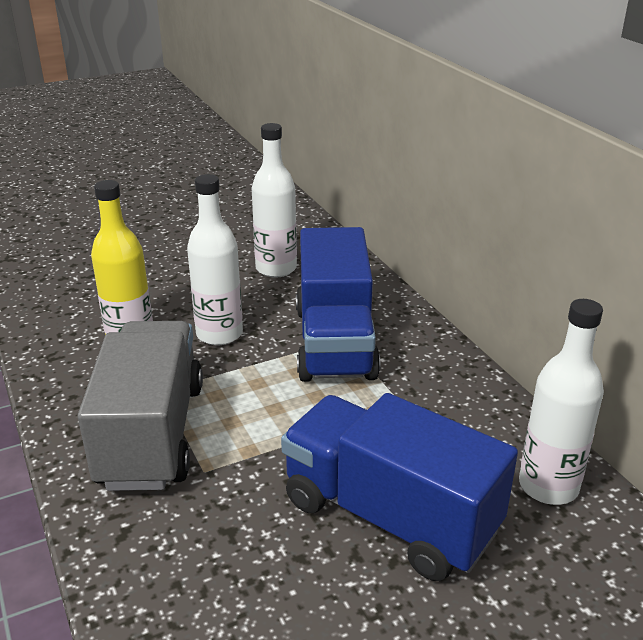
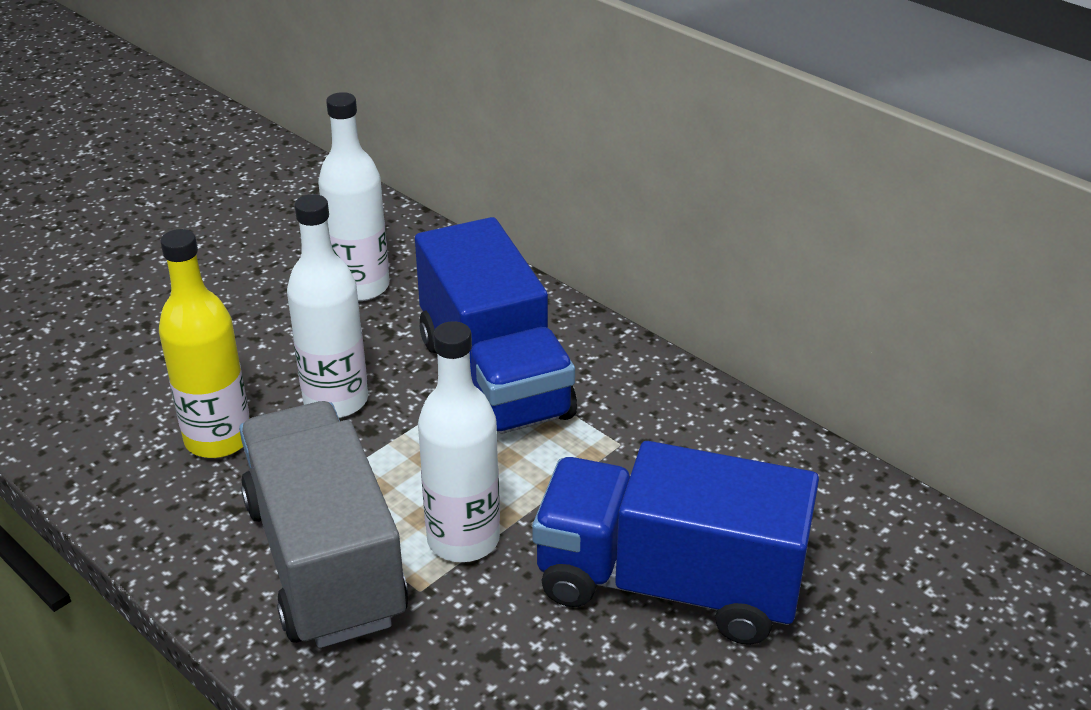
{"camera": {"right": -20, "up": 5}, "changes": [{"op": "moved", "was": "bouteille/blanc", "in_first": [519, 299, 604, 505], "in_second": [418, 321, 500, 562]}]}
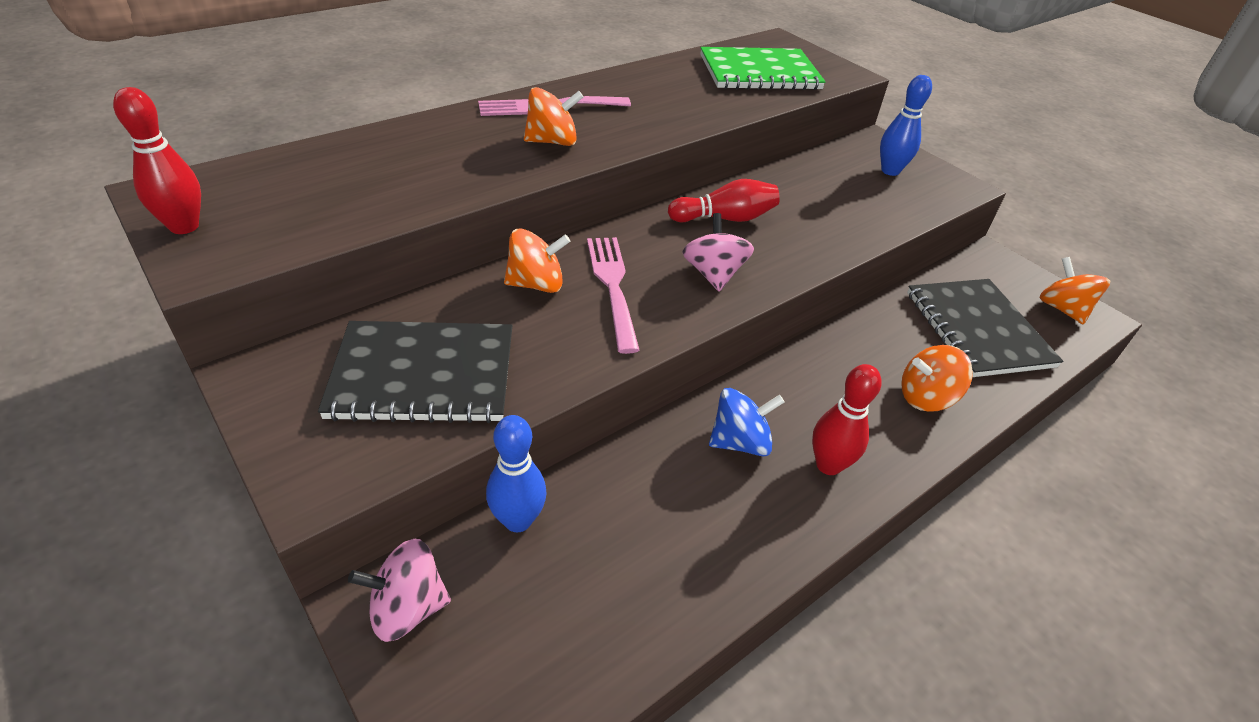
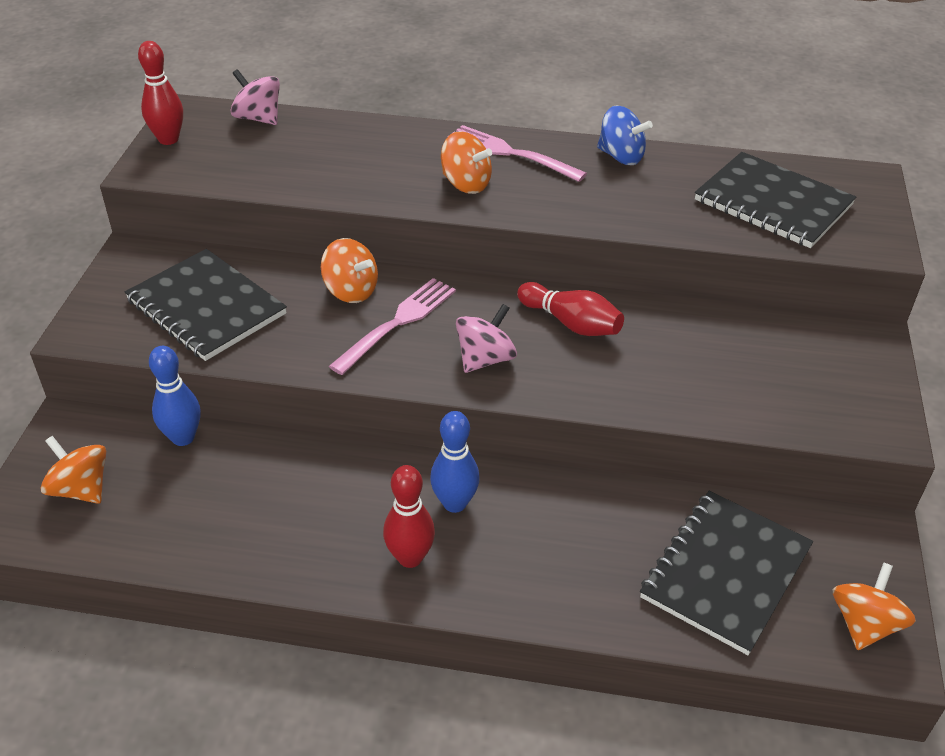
{"camera": {"right": 50, "up": 0}, "changes": [{"op": "moved", "was": "toupie/orange", "in_first": [901, 345, 973, 412], "in_second": [40, 436, 106, 504]}, {"op": "moved", "was": "toupie/rose", "in_first": [348, 539, 451, 642], "in_second": [230, 69, 280, 125]}, {"op": "moved", "was": "quille/bleu", "in_first": [880, 75, 932, 176], "in_second": [430, 411, 480, 513]}, {"op": "moved", "was": "toupie/bleu", "in_first": [709, 388, 785, 457], "in_second": [597, 105, 653, 165]}, {"op": "recoloured", "was": "carnet/vert", "now": "carnet/noir", "in_first": [700, 47, 826, 90], "in_second": [695, 152, 856, 248]}]}
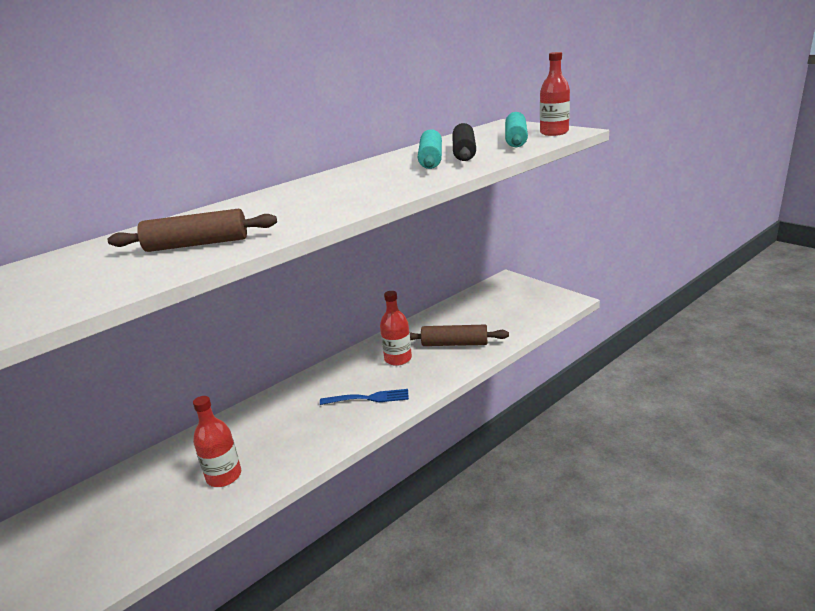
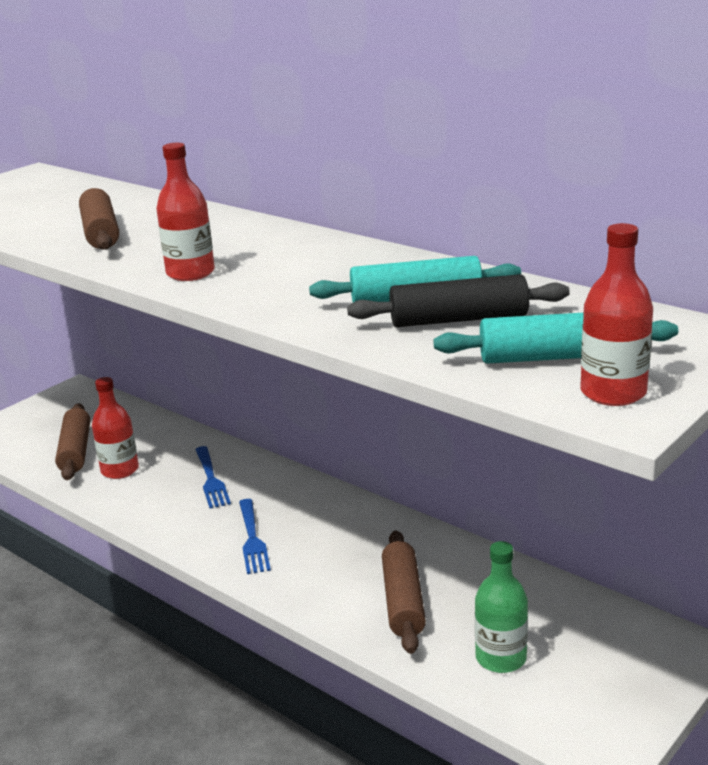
{"camera": {"right": 80, "up": 0}, "changes": [{"op": "added", "now": "rouleau à pâtisserie/marron", "in_second": [55, 403, 90, 480]}, {"op": "moved", "was": "bouteille/rouge", "in_first": [380, 291, 412, 366], "in_second": [156, 143, 215, 281]}, {"op": "added", "now": "fourchette/bleu", "in_second": [195, 446, 231, 509]}, {"op": "added", "now": "bouteille/vert", "in_second": [475, 541, 528, 673]}]}
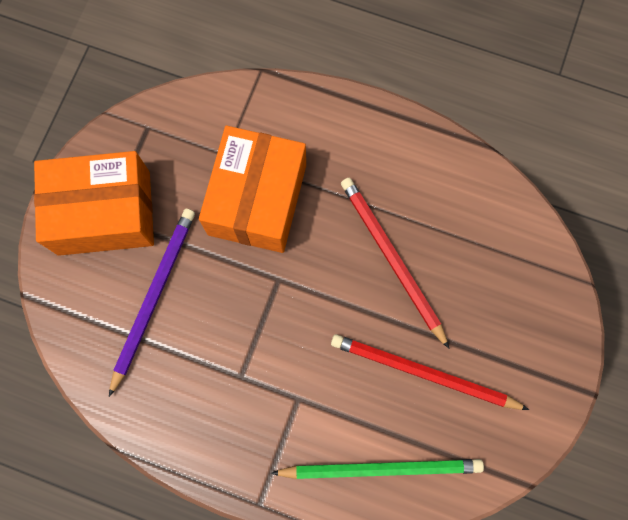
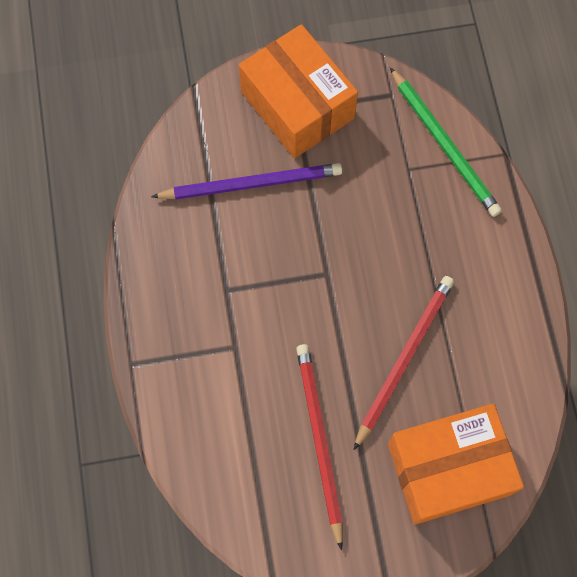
{"camera": {"right": 60, "up": -5}, "changes": [{"op": "moved", "was": "boîte/orange", "in_first": [199, 126, 306, 253], "in_second": [388, 404, 524, 525]}, {"op": "moved", "was": "crayon/vert", "in_first": [271, 459, 484, 479], "in_second": [390, 67, 502, 217]}]}
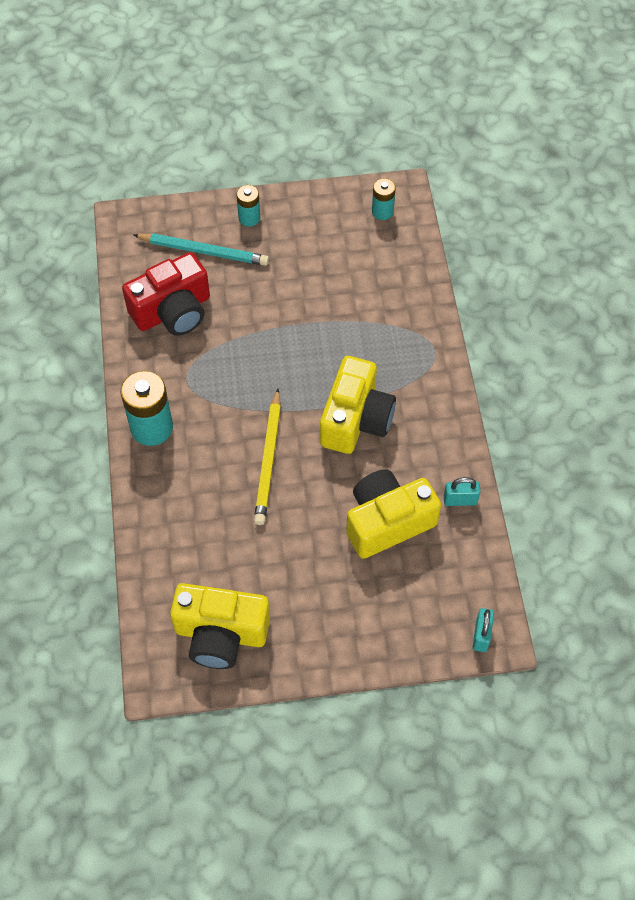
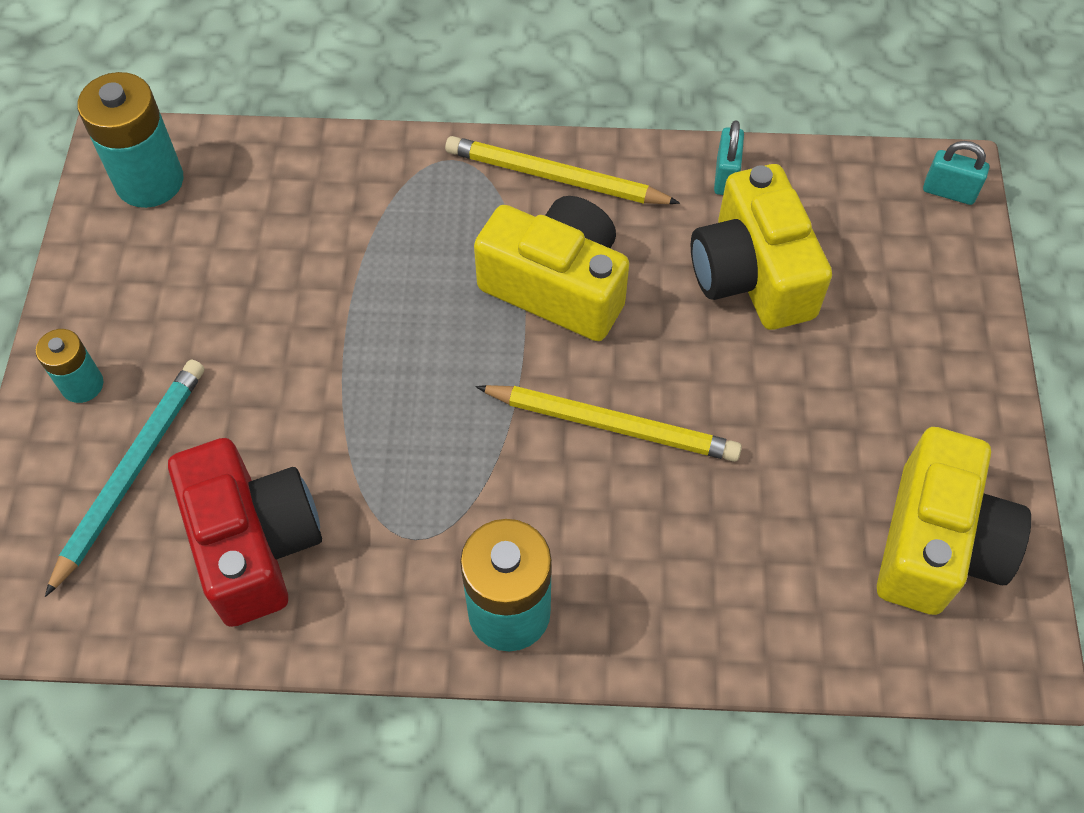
{"camera": {"right": -80, "up": 0}, "changes": [{"op": "resized", "was": "pile/turquoise", "in_first": [372, 178, 396, 220], "in_second": [78, 72, 183, 208], "ratio": 1.77}, {"op": "added", "now": "crayon/jaune", "in_second": [445, 136, 680, 204]}]}
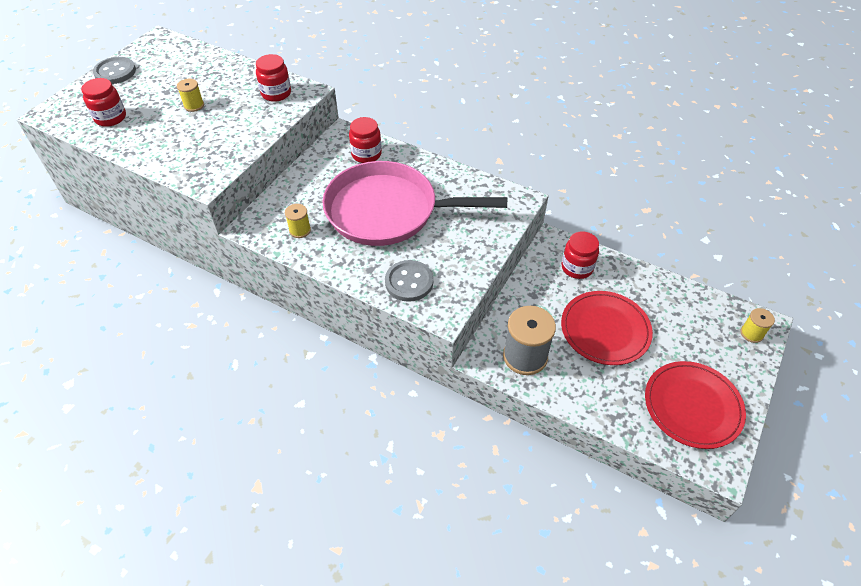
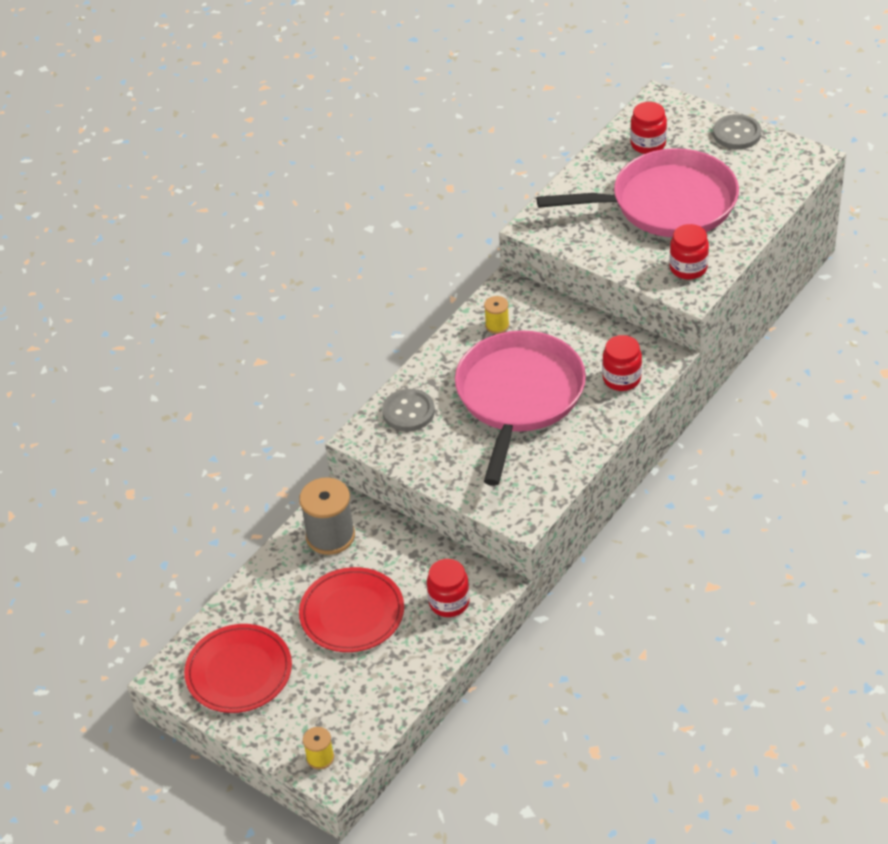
{"camera": {"right": 100, "up": -5}, "changes": [{"op": "replaced", "was": "bobine/jaune", "now": "poêle/rose", "in_first": [177, 79, 204, 112], "in_second": [536, 148, 739, 237]}]}
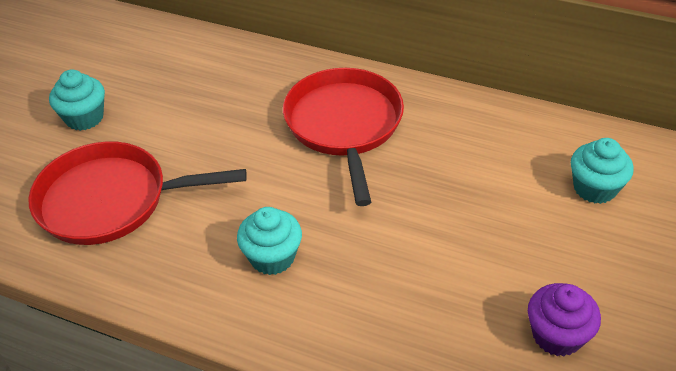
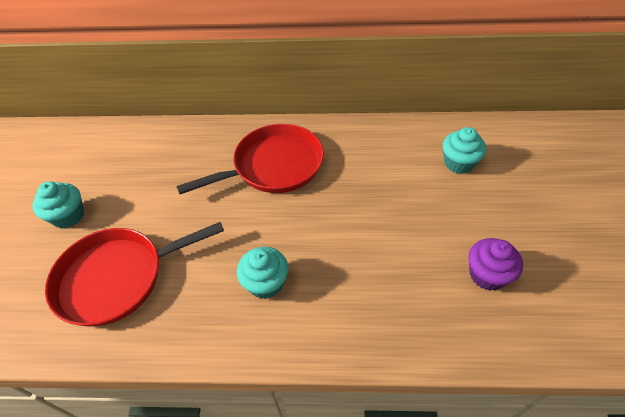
{"camera": {"right": -20, "up": 5}, "changes": [{"op": "turned", "was": "poêle/rouge", "in_first": [283, 68, 404, 206], "in_second": [176, 124, 324, 194], "clockwise": 90}]}
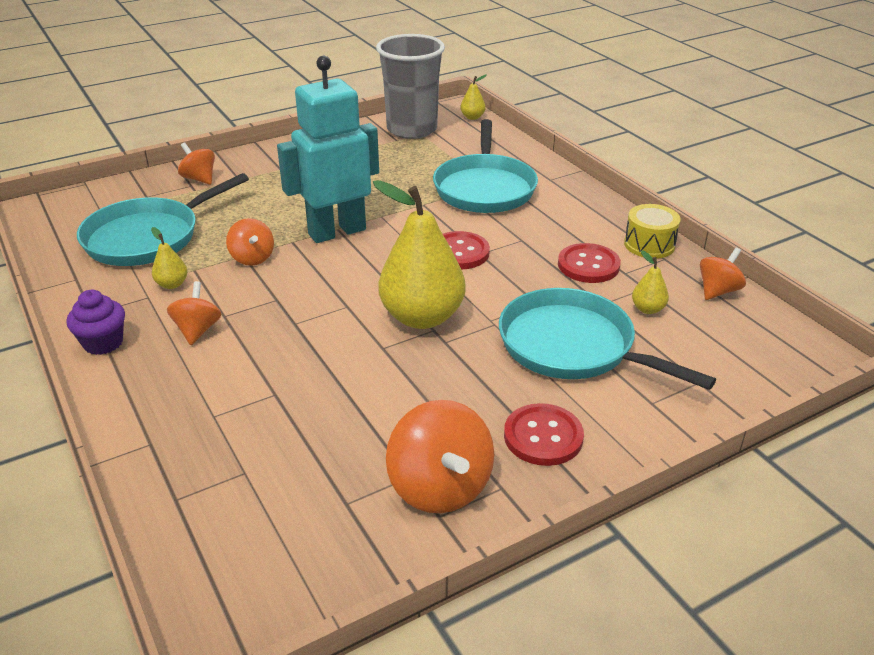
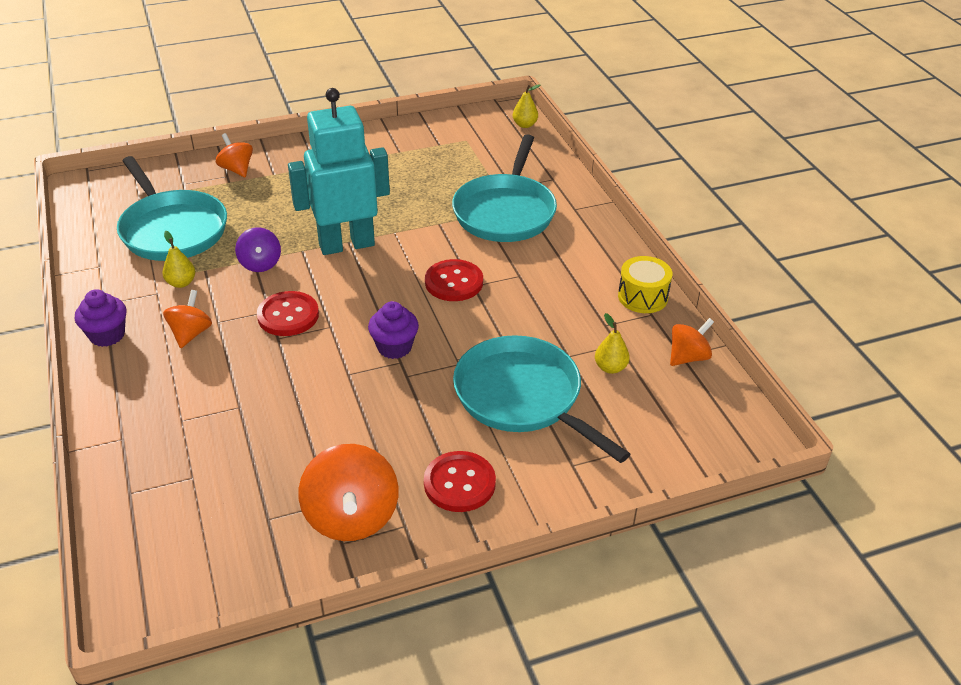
{"camera": {"right": 10, "up": 5}, "changes": [{"op": "turned", "was": "poêle/turquoise", "in_first": [77, 173, 249, 266], "in_second": [117, 156, 227, 261], "clockwise": -90}, {"op": "recoloured", "was": "toupie/orange", "now": "toupie/violet", "in_first": [226, 218, 274, 266], "in_second": [235, 227, 281, 272]}, {"op": "moved", "was": "bouton/rouge", "in_first": [558, 243, 621, 283], "in_second": [257, 291, 319, 336]}, {"op": "replaced", "was": "poire/jaune", "now": "muffin/violet", "in_first": [373, 180, 466, 329], "in_second": [368, 301, 419, 359]}, {"op": "removed", "was": "gobelet/gris", "in_first": [376, 34, 445, 139]}]}
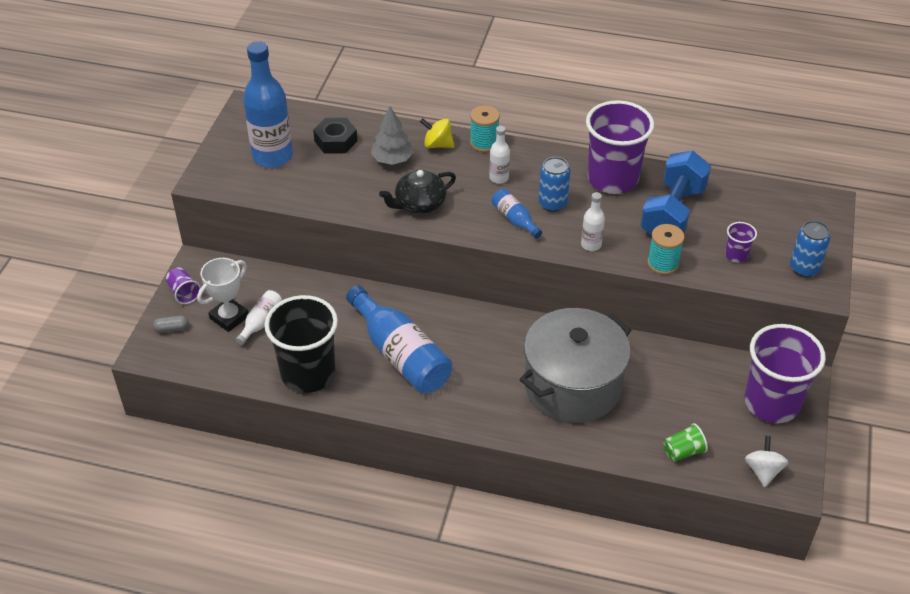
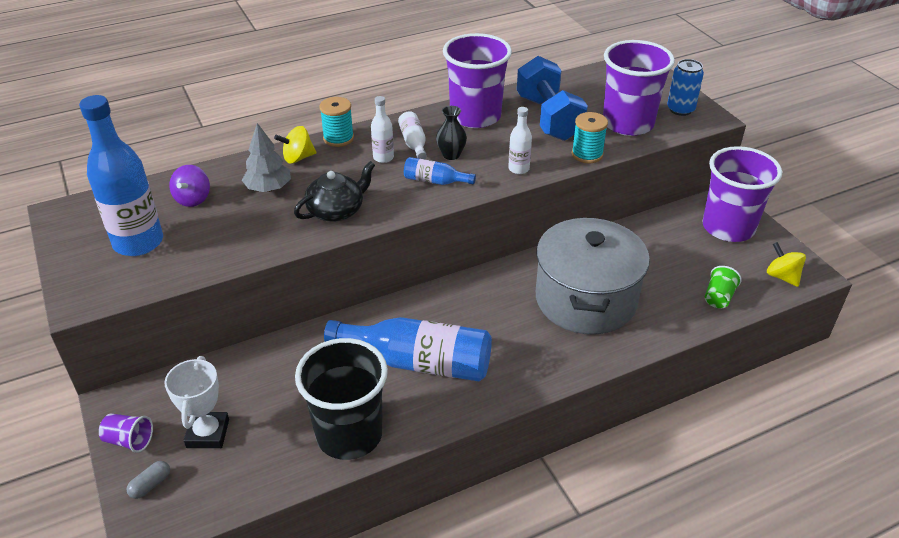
{"camera": {"right": -40, "up": -5}, "changes": [{"op": "replaced", "was": "écrou/noir", "now": "toupie/violet", "in_first": [313, 118, 357, 154], "in_second": [169, 165, 210, 207]}, {"op": "turned", "was": "théière/noir", "in_first": [379, 170, 456, 214], "in_second": [294, 161, 375, 222], "clockwise": -150}, {"op": "moved", "was": "bouteille/blanc", "in_first": [236, 290, 282, 345], "in_second": [398, 111, 427, 159]}, {"op": "replaced", "was": "canette/bleu", "now": "vase/noir", "in_first": [539, 157, 570, 212], "in_second": [436, 106, 467, 160]}, {"op": "resized", "was": "gobelet/violet", "in_first": [725, 222, 757, 263], "in_second": [603, 40, 675, 136], "ratio": 2.37}, {"op": "recoloured", "was": "toupie/blanc", "now": "toupie/jaune", "in_first": [745, 436, 788, 487], "in_second": [767, 242, 806, 287]}]}
